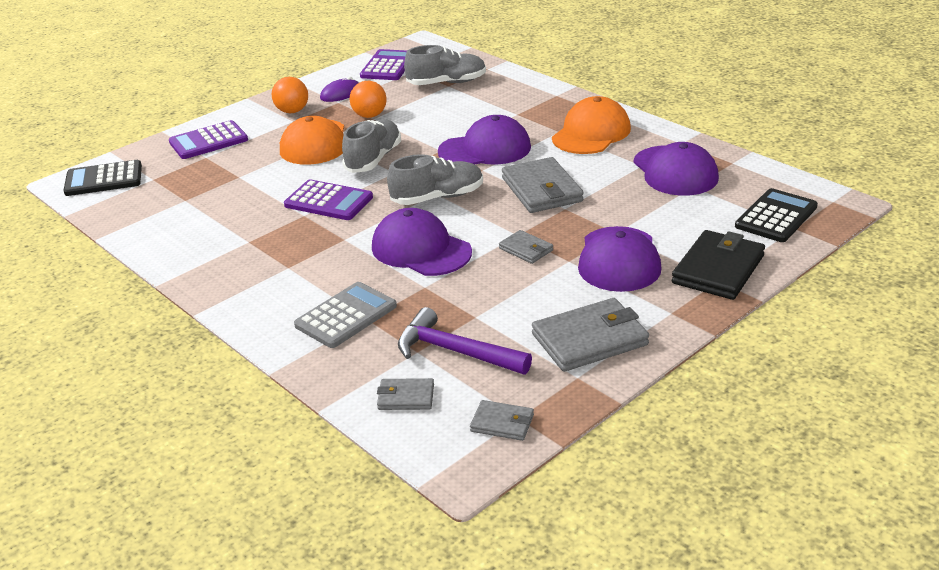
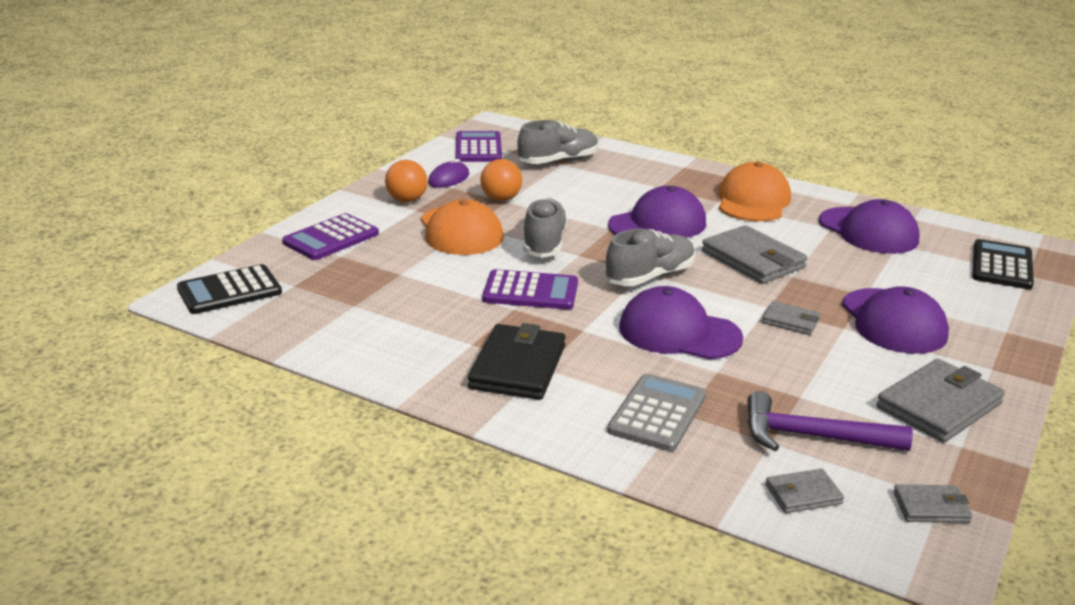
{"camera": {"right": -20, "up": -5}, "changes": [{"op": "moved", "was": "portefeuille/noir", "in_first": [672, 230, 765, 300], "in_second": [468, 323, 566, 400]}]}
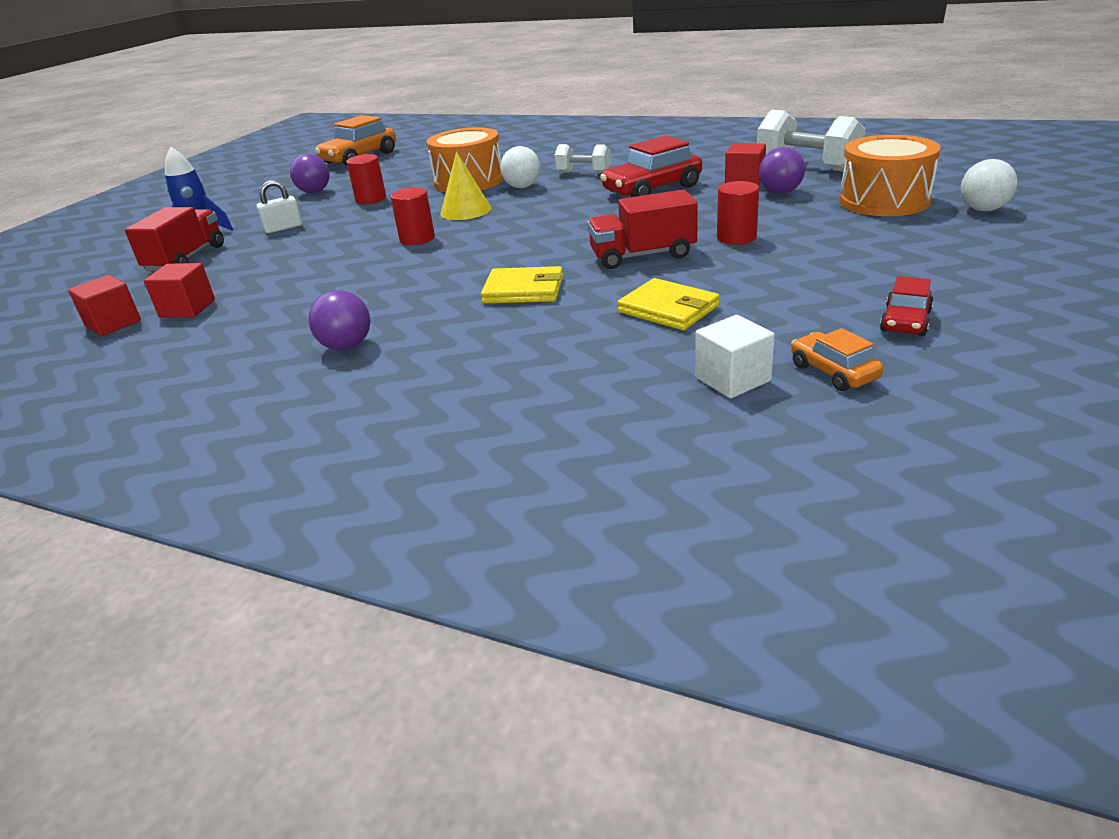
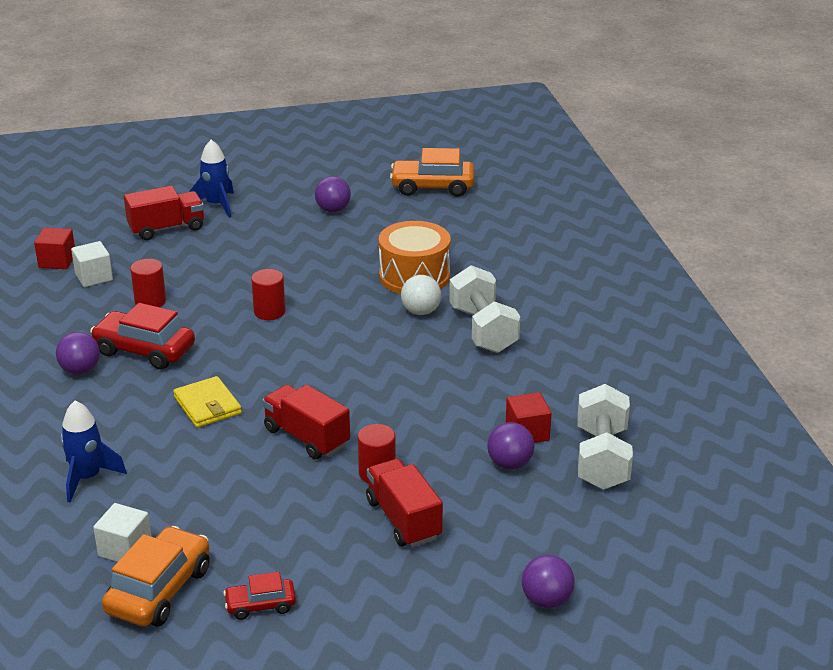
{"camera": {"right": 50, "up": 0}, "changes": [{"op": "added", "now": "fusée/bleu", "in_second": [60, 400, 127, 502]}, {"op": "recoloured", "was": "cube/rouge", "now": "cube/blanc", "in_first": [144, 263, 215, 318], "in_second": [71, 241, 113, 287]}, {"op": "moved", "was": "voiture/rouge", "in_first": [600, 136, 702, 197], "in_second": [90, 303, 195, 369]}, {"op": "resized", "was": "voiture/orange", "in_first": [791, 328, 883, 391], "in_second": [102, 526, 210, 627], "ratio": 1.81}, {"op": "moved", "was": "cylindre/rouge", "in_first": [346, 154, 386, 204], "in_second": [130, 259, 166, 307]}, {"op": "added", "now": "camion/rouge", "in_second": [366, 459, 443, 547]}, {"op": "resized", "was": "haltère/blanc", "in_first": [554, 144, 611, 173], "in_second": [449, 265, 520, 353], "ratio": 1.71}, {"op": "recoloured", "was": "balle/blanc", "now": "balle/violet", "in_first": [961, 159, 1018, 211], "in_second": [522, 555, 575, 608]}, {"op": "removed", "was": "cadenas/blanc", "in_first": [256, 180, 302, 233]}, {"op": "removed", "was": "cône/jaune", "in_first": [440, 152, 491, 220]}, {"op": "removed", "was": "portefeuille/jaune", "in_first": [617, 278, 720, 330]}, {"op": "removed", "was": "tambour/orange", "in_first": [839, 135, 941, 216]}]}
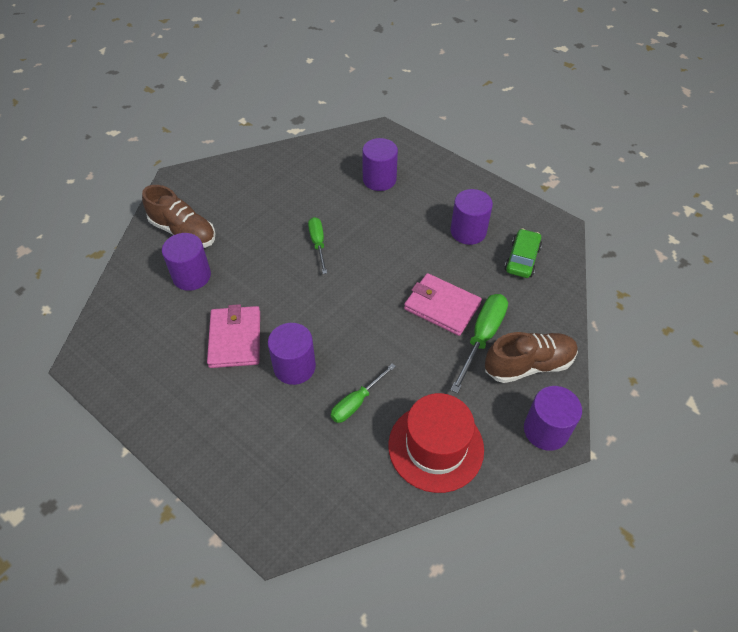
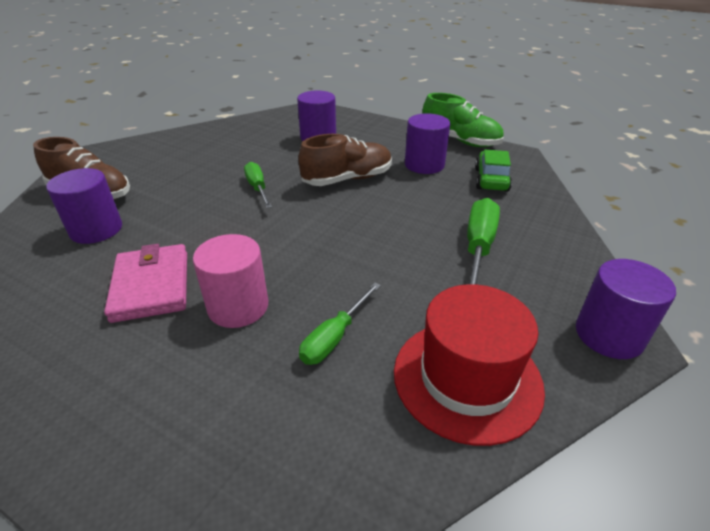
{"camera": {"right": -10, "up": -15}, "changes": [{"op": "recoloured", "was": "cylindre/violet", "now": "cylindre/rose", "in_first": [268, 323, 316, 385], "in_second": [193, 234, 268, 328]}, {"op": "moved", "was": "chaussure/marron", "in_first": [485, 332, 578, 383], "in_second": [298, 134, 392, 186]}, {"op": "added", "now": "chaussure/vert", "in_second": [422, 93, 504, 147]}, {"op": "removed", "was": "portefeuille/rose", "in_first": [404, 273, 482, 336]}]}
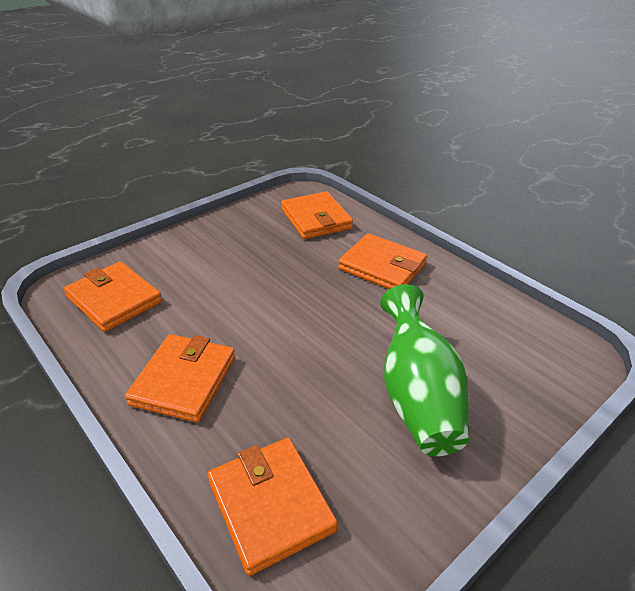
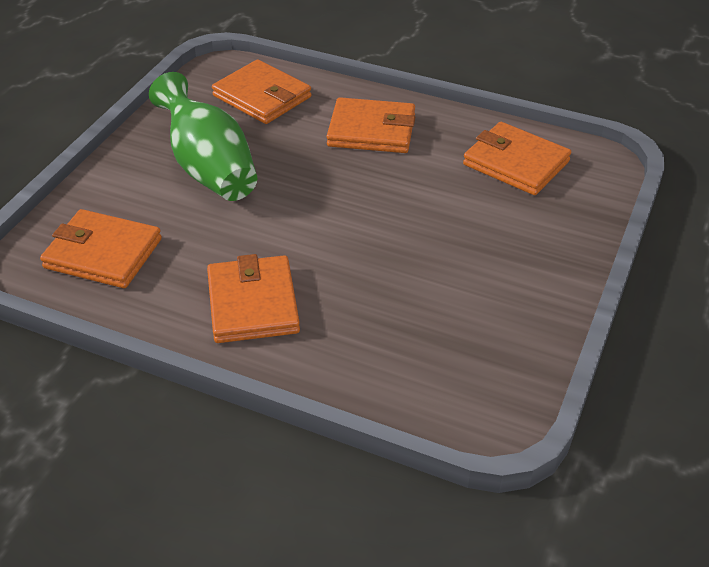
{"camera": {"right": -25, "up": 5}, "changes": [{"op": "moved", "was": "vase/vert", "in_first": [380, 284, 469, 456], "in_second": [149, 72, 257, 201]}, {"op": "moved", "was": "portefeuille/orange", "in_first": [207, 438, 338, 576], "in_second": [463, 122, 571, 195]}]}
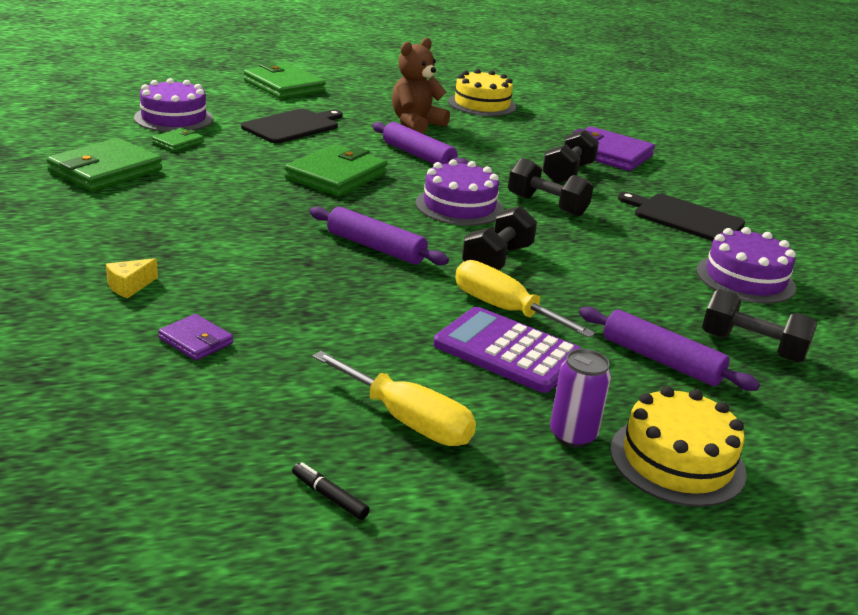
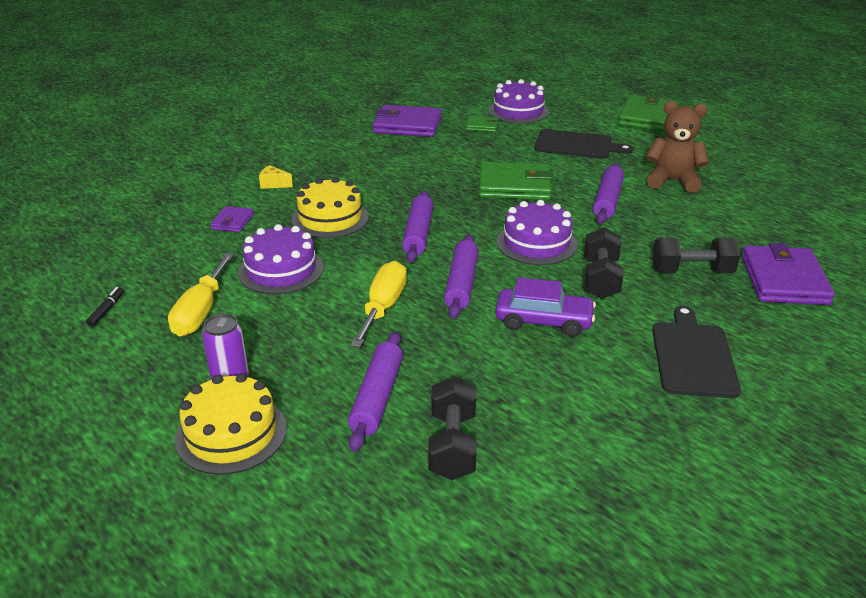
{"camera": {"right": 65, "up": 5}, "changes": [{"op": "moved", "was": "gâteau/violet", "in_first": [696, 227, 796, 304], "in_second": [238, 224, 324, 294]}, {"op": "moved", "was": "gâteau/jaune", "in_first": [448, 69, 516, 116], "in_second": [292, 177, 369, 238]}, {"op": "recoloured", "was": "portefeuille/vert", "now": "portefeuille/violet", "in_first": [47, 138, 162, 191], "in_second": [373, 105, 442, 137]}, {"op": "replaced", "was": "haltère/noir", "now": "rouleau à pâtisserie/violet", "in_first": [462, 206, 537, 270], "in_second": [444, 234, 479, 319]}, {"op": "added", "now": "voiture/violet", "in_second": [495, 277, 596, 337]}, {"op": "removed", "was": "calculatrice/violet", "in_first": [433, 307, 582, 393]}]}
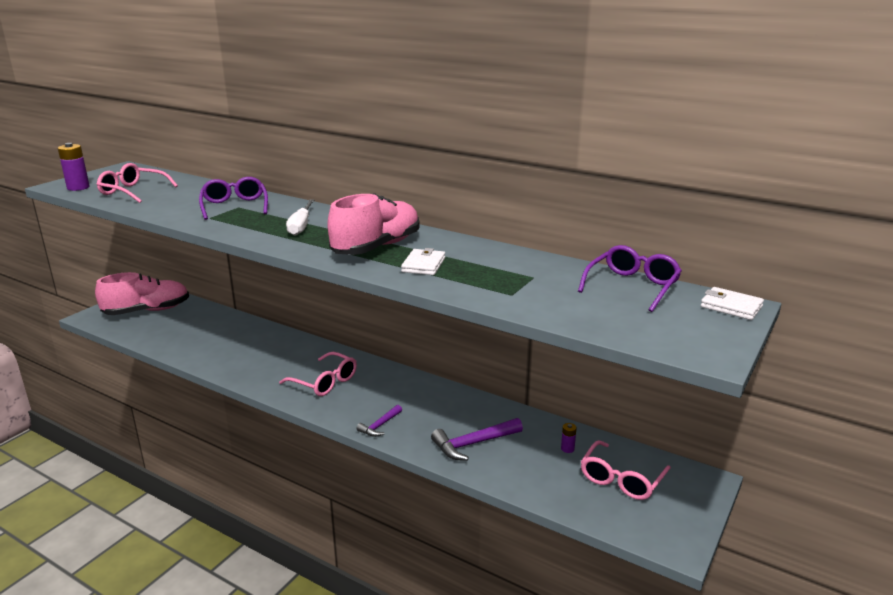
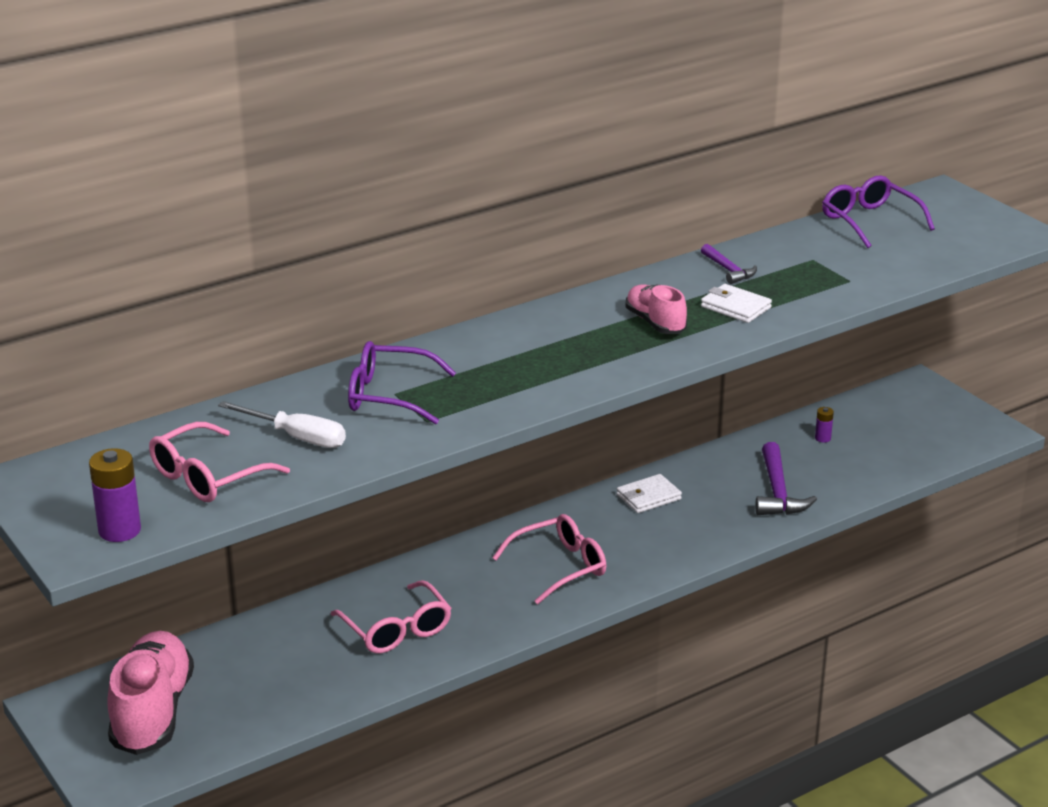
{"camera": {"right": -65, "up": 5}, "changes": [{"op": "moved", "was": "tournevis/blanc", "in_first": [286, 200, 314, 236], "in_second": [218, 401, 346, 448]}, {"op": "moved", "was": "lunettes/rose", "in_first": [581, 440, 671, 500], "in_second": [331, 580, 451, 653]}, {"op": "moved", "was": "portefeuille/blanc", "in_first": [701, 287, 764, 320], "in_second": [616, 474, 682, 513]}, {"op": "resized", "was": "chaussure/rose", "in_first": [327, 193, 420, 255], "in_second": [625, 284, 687, 334], "ratio": 0.56}, {"op": "moved", "was": "marteau/violet", "in_first": [356, 405, 402, 437], "in_second": [701, 244, 757, 284]}]}
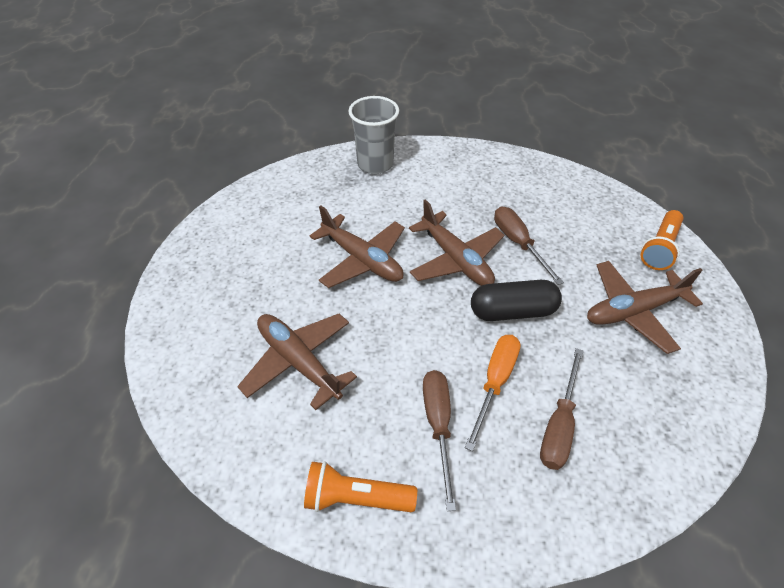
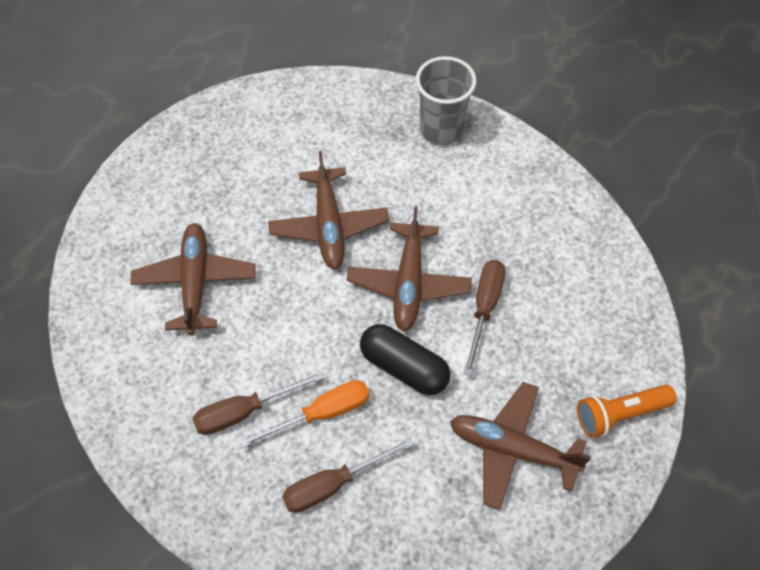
{"camera": {"right": 40, "up": 10}, "changes": [{"op": "turned", "was": "tournevis/marron", "in_first": [423, 370, 456, 511], "in_second": [193, 371, 324, 435], "clockwise": -150}, {"op": "removed", "was": "lampe de poche/orange", "in_first": [304, 461, 417, 512]}]}
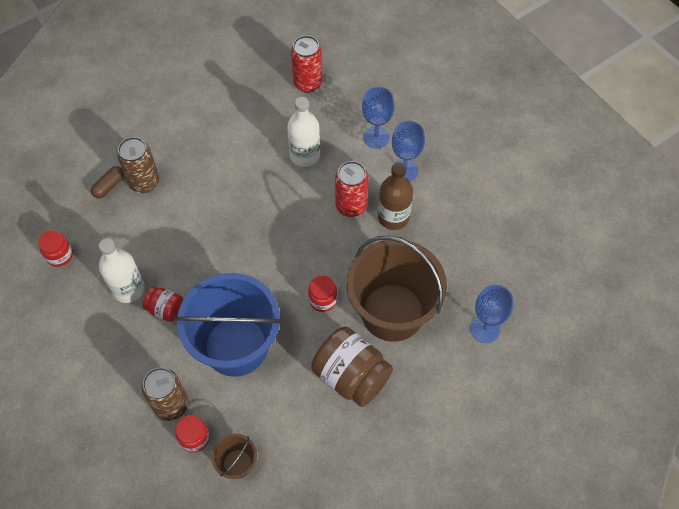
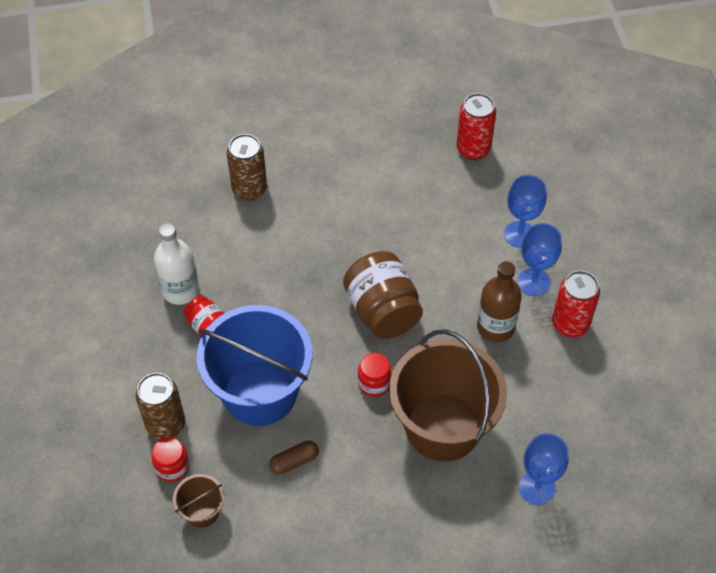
{"camera": {"right": 25, "up": -5}, "changes": [{"op": "moved", "was": "gélule/marron", "in_first": [91, 166, 124, 198], "in_second": [269, 440, 319, 475]}, {"op": "moved", "was": "bocal/marron", "in_first": [311, 327, 393, 407], "in_second": [343, 251, 423, 339]}, {"op": "moved", "was": "canette/rouge", "in_first": [335, 161, 369, 217], "in_second": [552, 271, 600, 337]}, {"op": "removed", "was": "bocal/rouge", "in_first": [38, 230, 73, 267]}, {"op": "removed", "was": "bouteille/blanc", "in_first": [287, 97, 320, 167]}]}
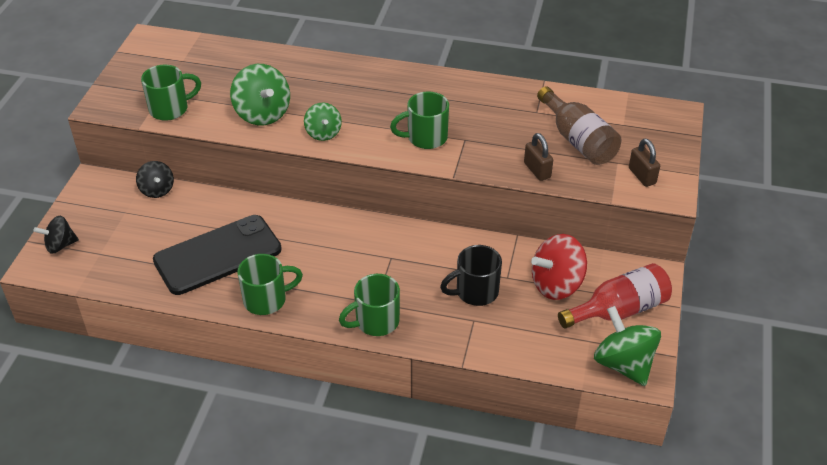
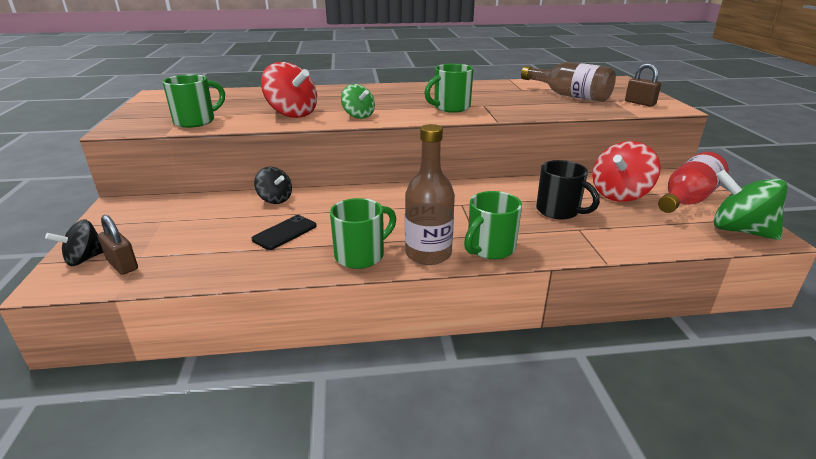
{"camera": {"right": -20, "up": -15}, "changes": [{"op": "moved", "was": "cadenas/marron", "in_first": [524, 133, 553, 181], "in_second": [98, 215, 138, 275]}, {"op": "resized", "was": "téléphone/noir", "in_first": [153, 215, 282, 295], "in_second": [252, 215, 317, 250], "ratio": 0.46}, {"op": "moved", "was": "toupie/noir", "in_first": [136, 161, 174, 198], "in_second": [254, 167, 292, 204]}, {"op": "recoloured", "was": "toupie/vert", "now": "toupie/rouge", "in_first": [230, 64, 290, 125], "in_second": [261, 62, 317, 118]}, {"op": "added", "now": "bouteille/marron", "in_second": [405, 124, 455, 265]}, {"op": "turned", "was": "tasse/noir", "in_first": [440, 245, 502, 306], "in_second": [536, 160, 600, 219], "clockwise": -90}]}
